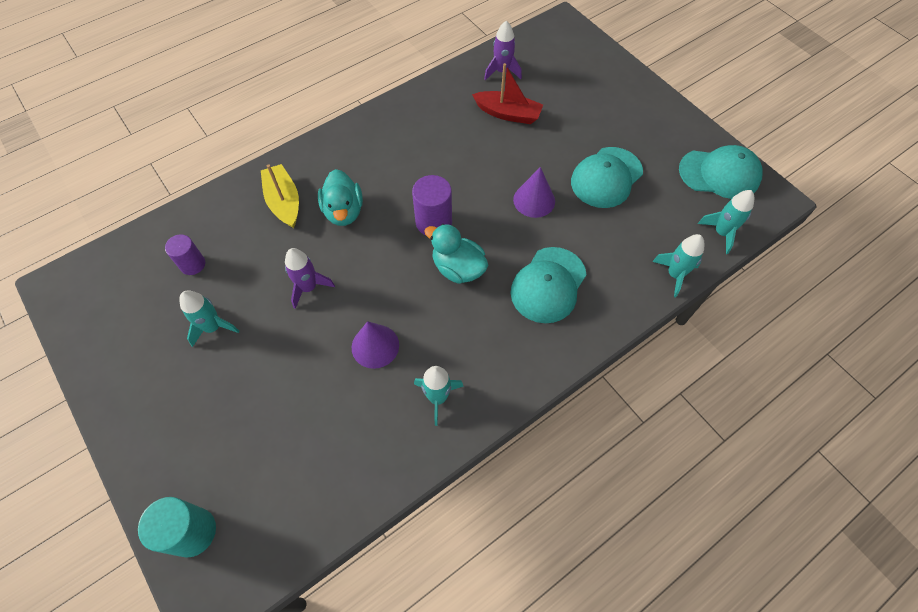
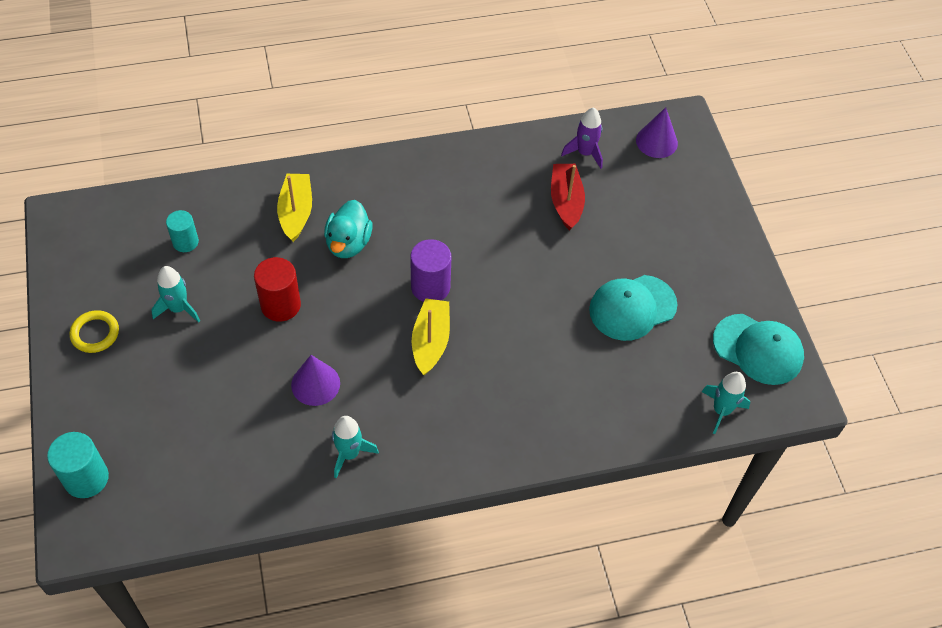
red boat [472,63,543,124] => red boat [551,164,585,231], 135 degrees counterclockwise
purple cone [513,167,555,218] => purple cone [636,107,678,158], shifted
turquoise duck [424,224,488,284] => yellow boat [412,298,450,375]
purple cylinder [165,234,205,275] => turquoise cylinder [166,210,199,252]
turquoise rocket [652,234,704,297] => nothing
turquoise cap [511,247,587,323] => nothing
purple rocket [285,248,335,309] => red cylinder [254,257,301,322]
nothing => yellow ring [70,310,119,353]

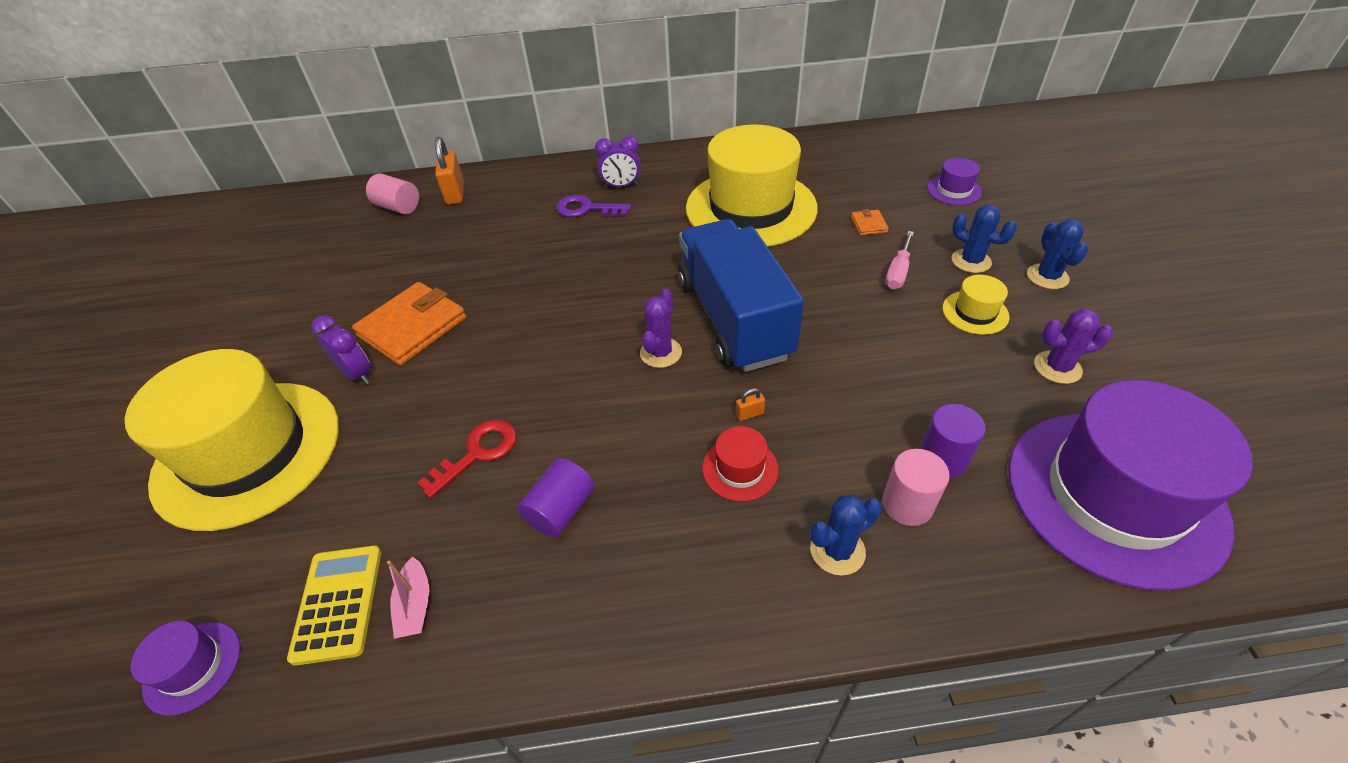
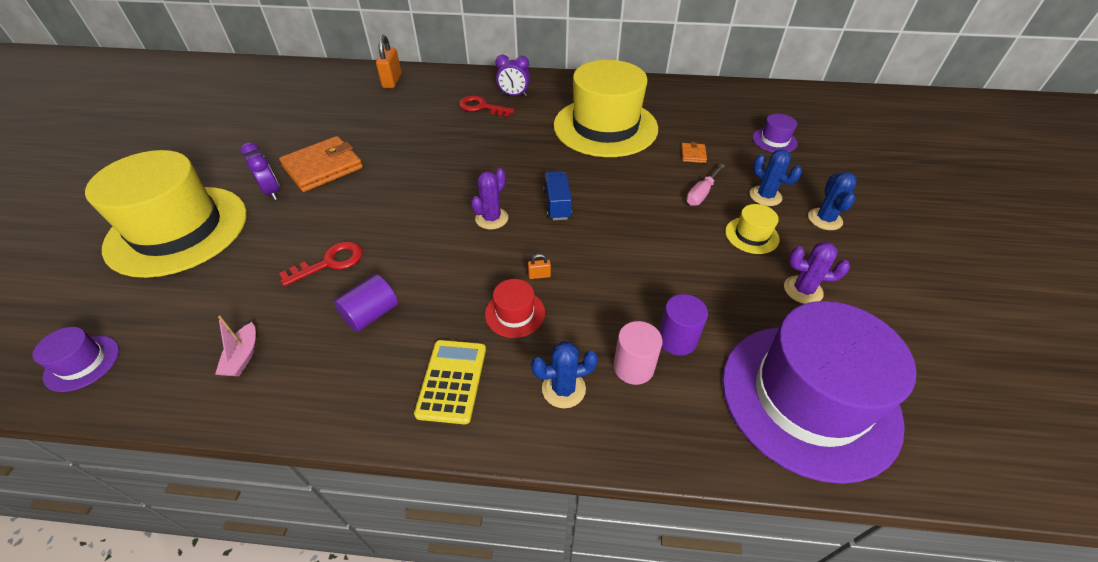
pink cylinder [366,173,419,214] => nothing
purple key [556,195,631,217] => red key [459,96,515,117]
blue truck [678,219,804,372] => blue truck [543,171,572,220], x0.43
yellow calculator [287,546,381,666] => yellow calculator [414,340,486,424], shifted

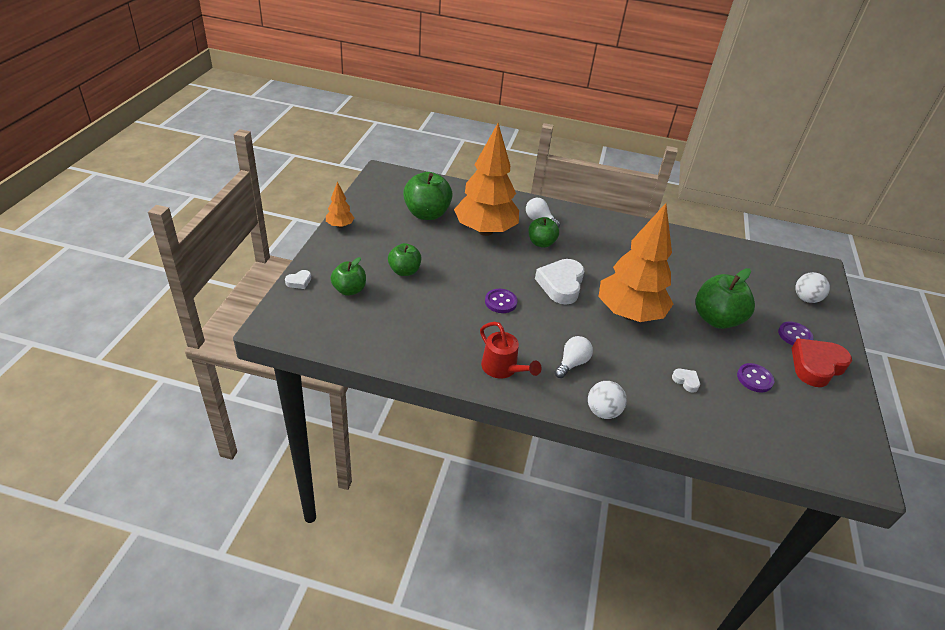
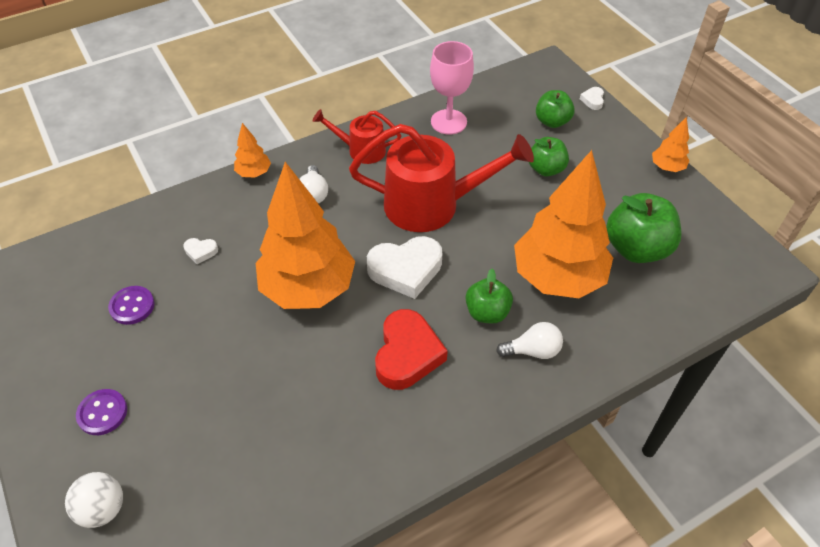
white heart [535,259,584,305] => white heart [367,236,442,299], 105 degrees clockwise
green apple [695,268,755,329] => nothing
purple button [485,289,517,313] => red watering can [349,124,534,232]
red heart [792,338,852,387] => red heart [375,309,448,390], shifted
white ball [588,381,627,419] => orange tree [234,123,271,177]
nothing => pink goblet [430,41,474,135]

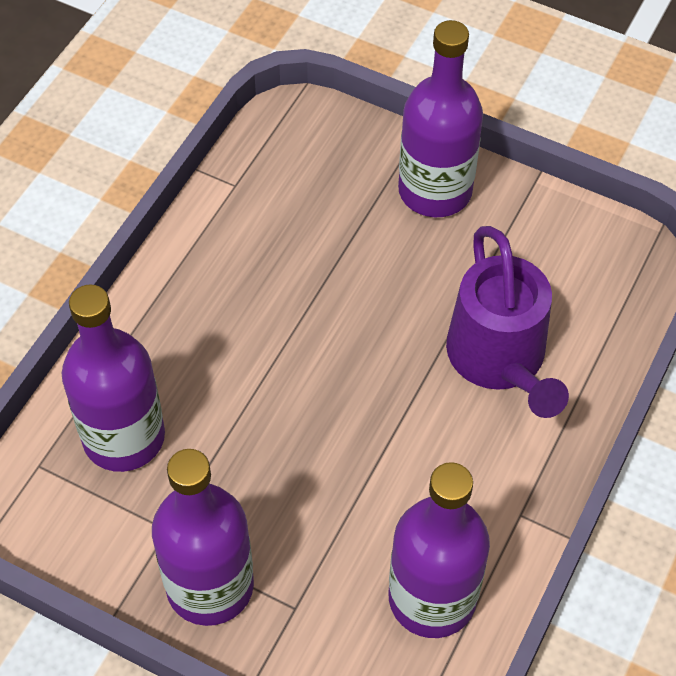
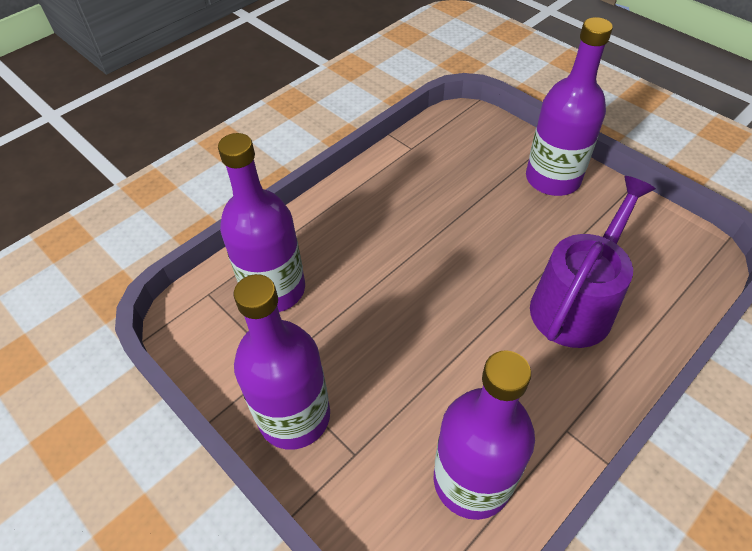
purple watering can [446,226,569,418] => purple watering can [530,176,656,348], 150 degrees counterclockwise

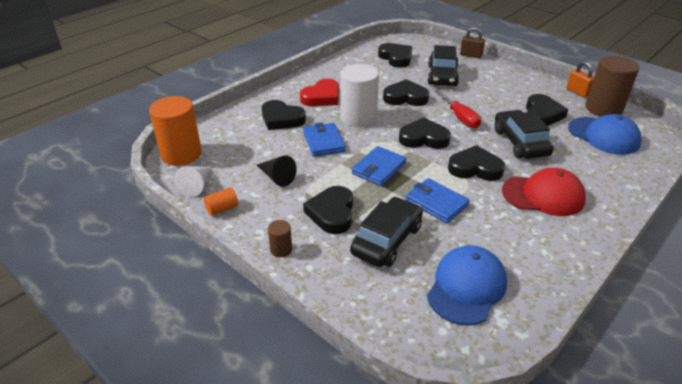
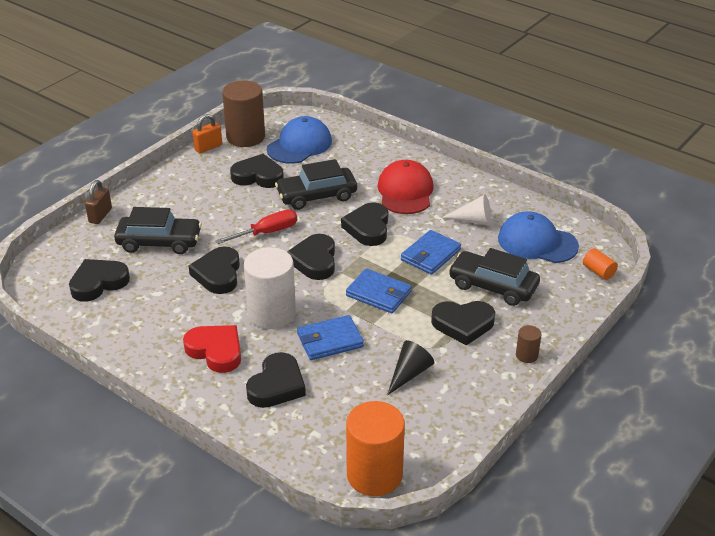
white cone [174,166,211,197] => white cone [442,195,491,226], shifted
orange cylinder [204,187,238,216] => orange cylinder [583,248,618,280], shifted

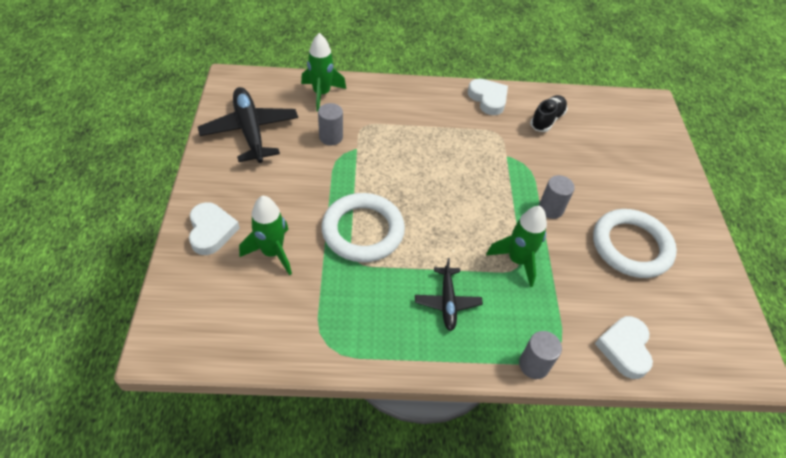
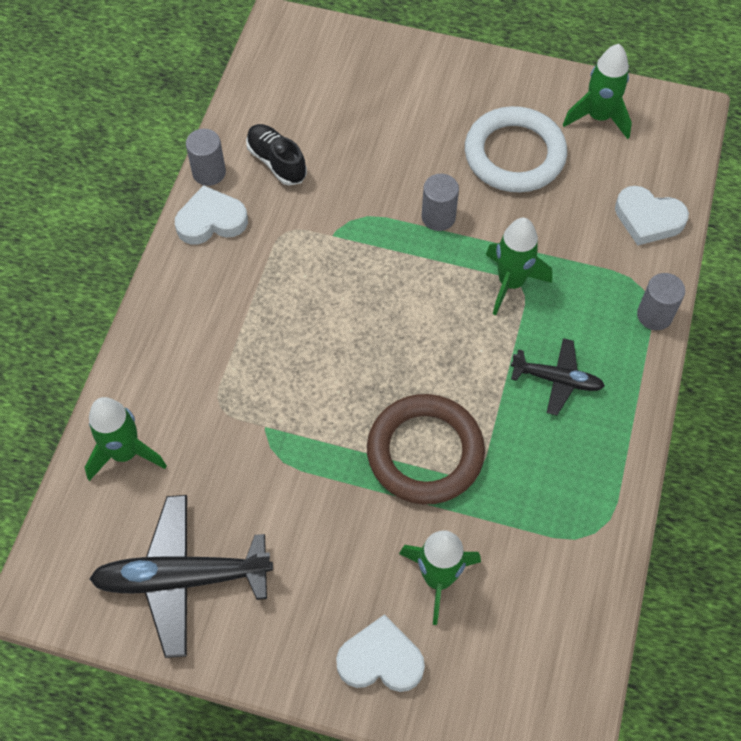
grey cylinder [318,103,343,145] => grey cylinder [186,129,226,186], shifted
white ring [322,193,405,262] => brown ring [367,394,485,504]
nothing => green rocket [563,44,632,139]

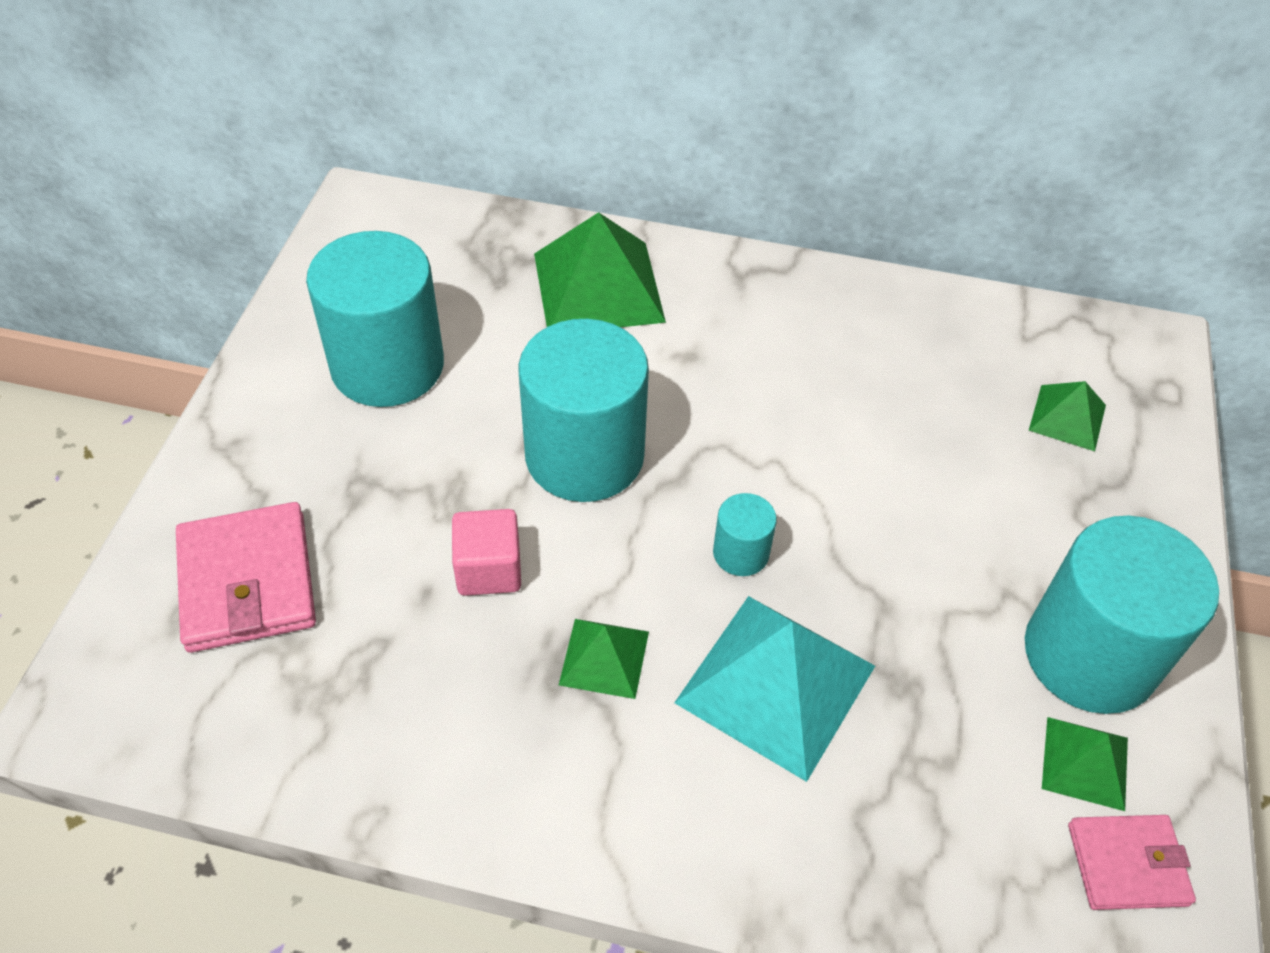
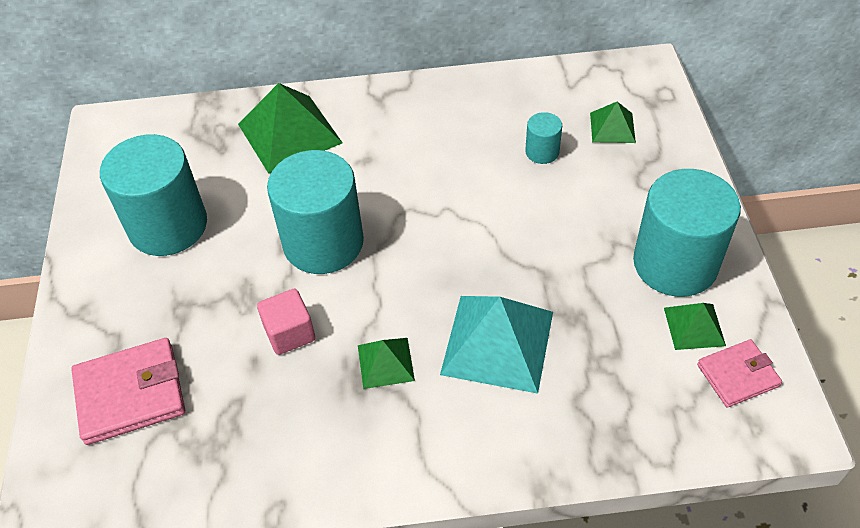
turquoise cylinder [713,493,777,576] => turquoise cylinder [525,112,562,164], shifted
pink wallet [176,502,316,653] => pink wallet [71,338,185,445], 75 degrees counterclockwise

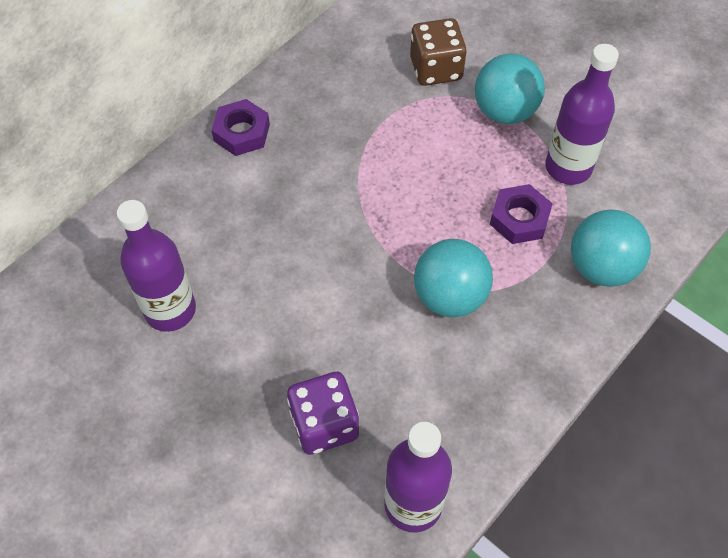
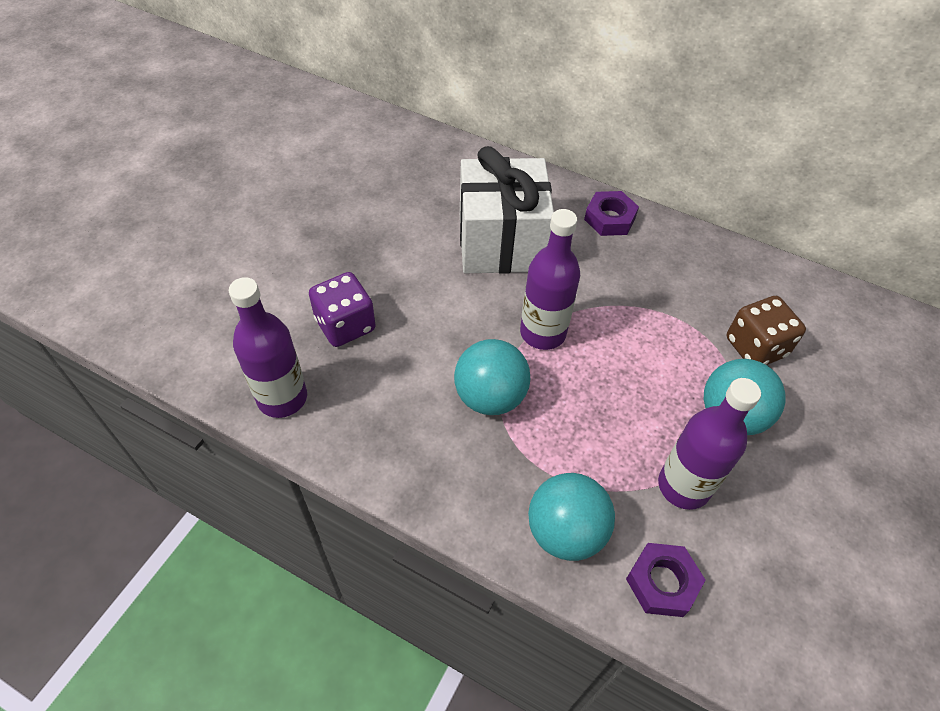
purple nut [490,184,553,244] => purple nut [626,543,705,617], shifted
purple bottle [117,200,196,332] => purple bottle [520,209,580,350], shifted
nothing => white gift [460,146,554,274]

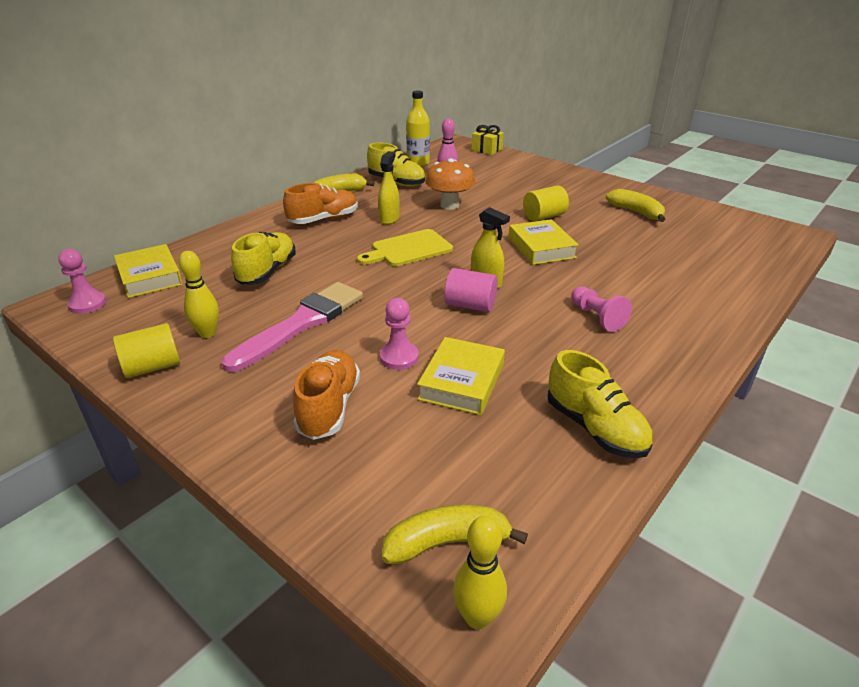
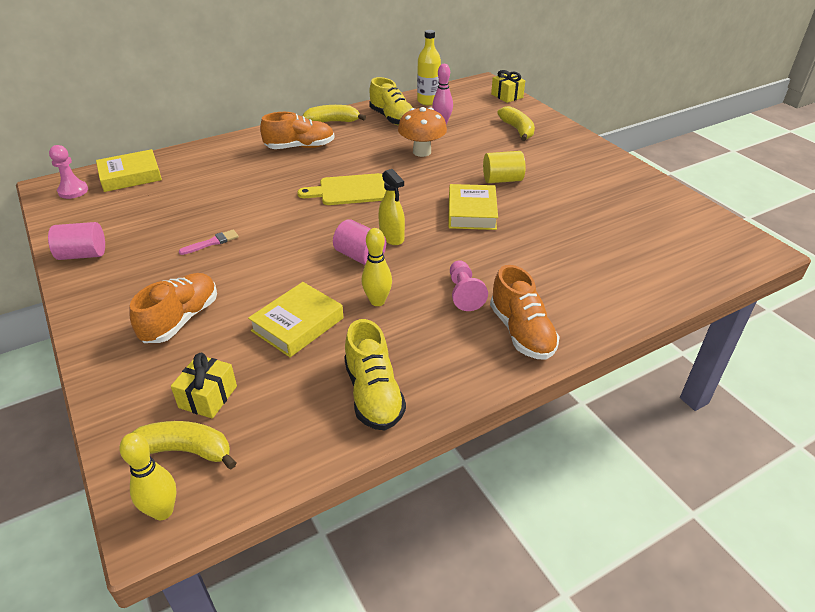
yellow spray bottle [378,151,400,225] => nothing
yellow banana [606,189,666,222] => yellow banana [497,106,535,141], shifted
yellow shoe [231,232,296,285] => nothing
yellow book [114,244,183,298] => yellow book [96,149,162,192], 75 degrees clockwise
yellow bowling pin [179,251,219,338] => yellow bowling pin [362,228,392,306], shifted
pink brush [222,282,363,372] => pink brush [179,229,239,255], x0.41
pink pawn [380,298,419,370] => nothing
yellow cylinder [113,323,180,378] => pink cylinder [48,222,105,260]
nothing => orange shoe [490,265,560,360]
nothing => yellow gift [171,352,237,419]

